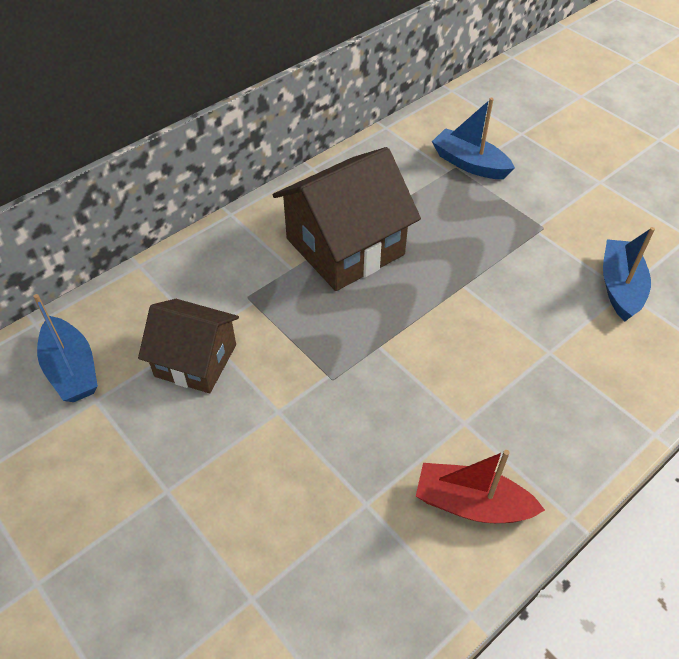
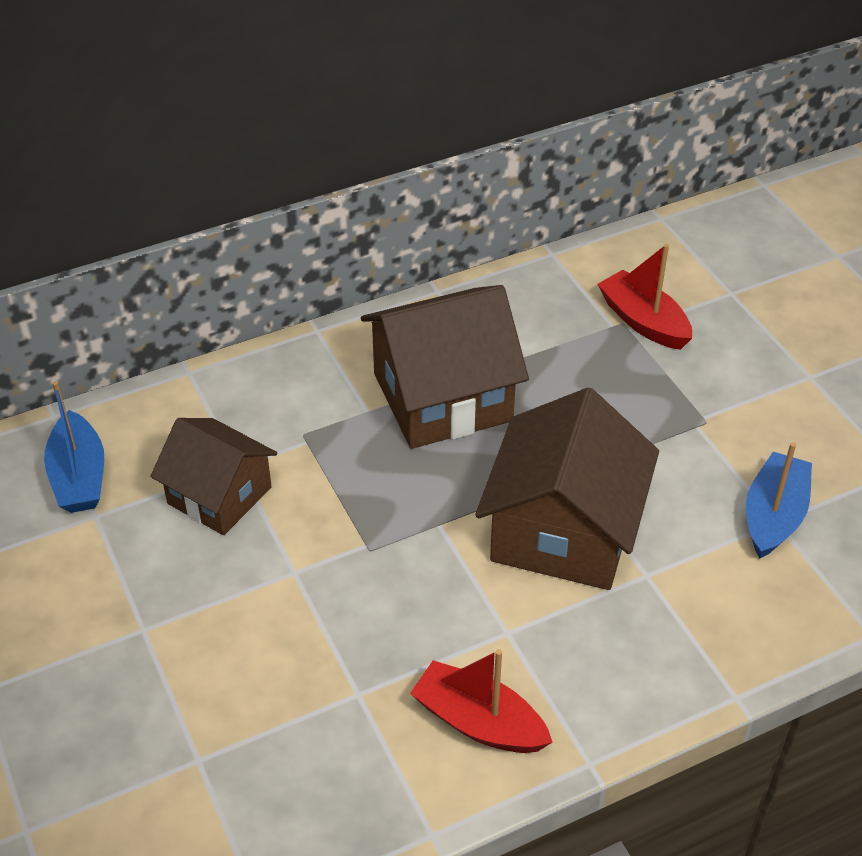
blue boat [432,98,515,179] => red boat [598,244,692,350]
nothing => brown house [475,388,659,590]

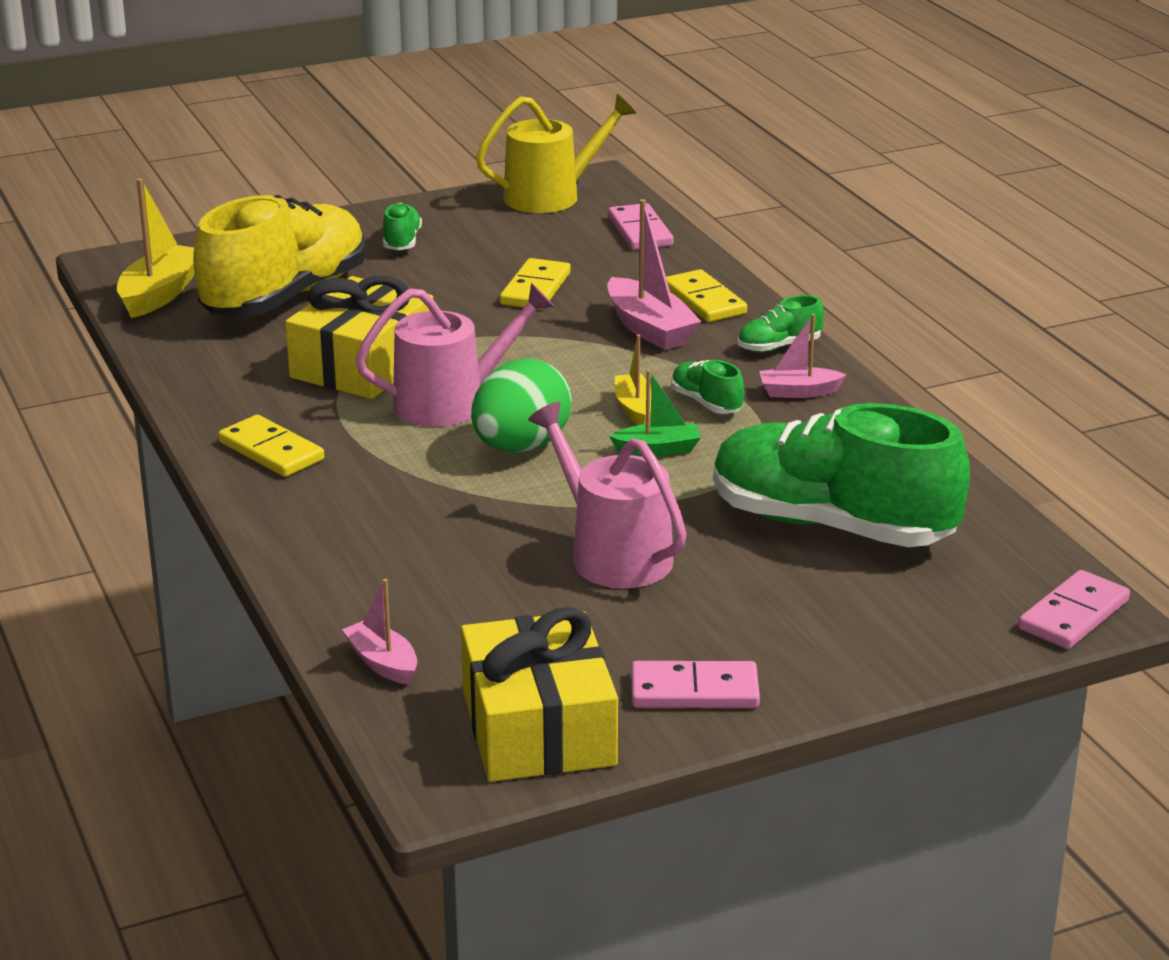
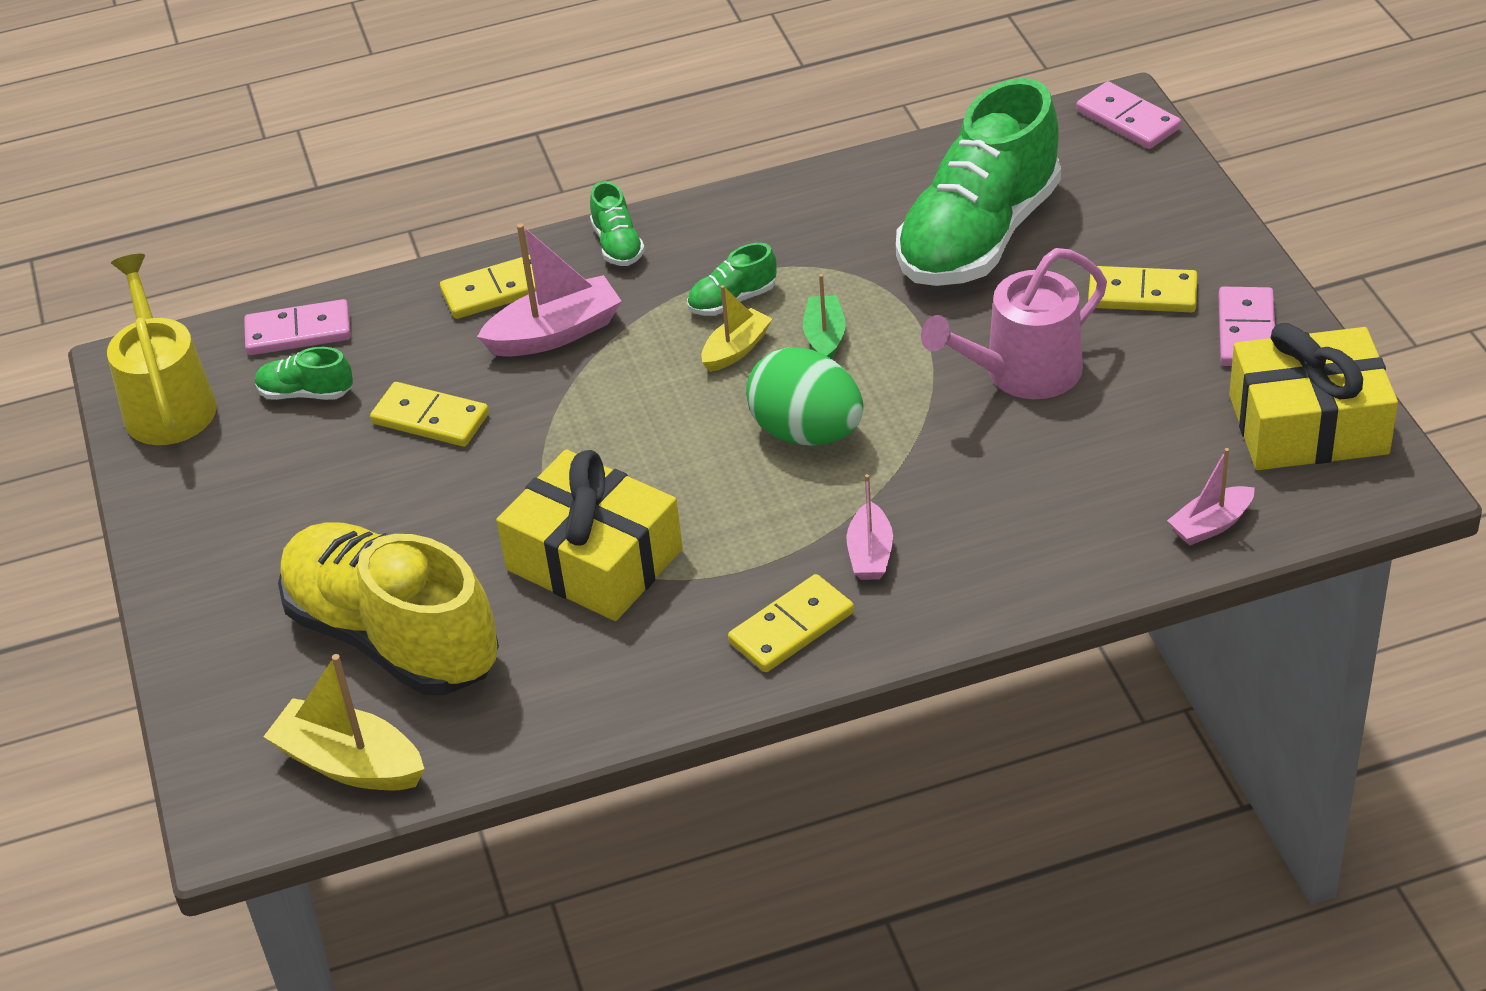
green shoe [383,203,422,250] => green shoe [255,347,353,400], shifted
pink watering can [355,283,555,427] => nothing
pink boat [759,314,847,398] => pink boat [846,474,893,580], shifted
yellow boat [615,334,651,425] => yellow boat [701,285,772,372], 135 degrees clockwise
nothing => yellow domino [1088,266,1197,312]

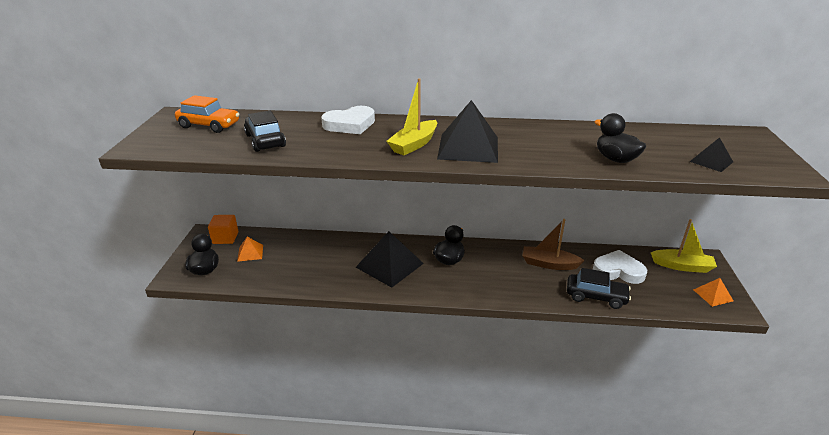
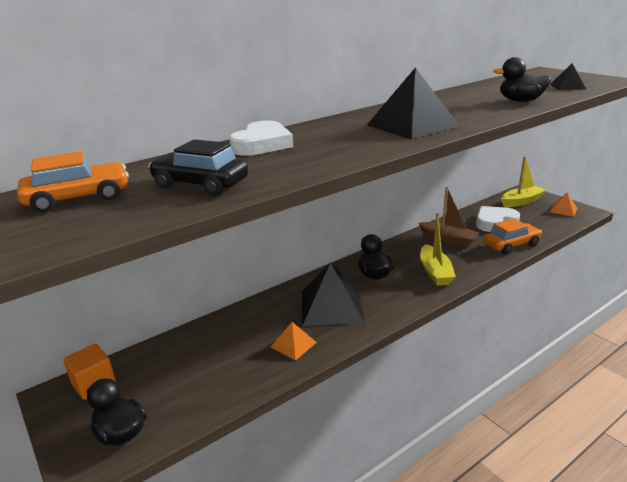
yellow boat [387,78,437,155] => yellow boat [420,213,456,286], shifted
brown boat [523,219,585,270] => brown boat [419,187,479,247], 120 degrees counterclockwise
orange pyramid [237,237,263,262] => orange pyramid [271,322,317,360], shifted
black car [567,268,631,309] => orange car [484,218,542,255]

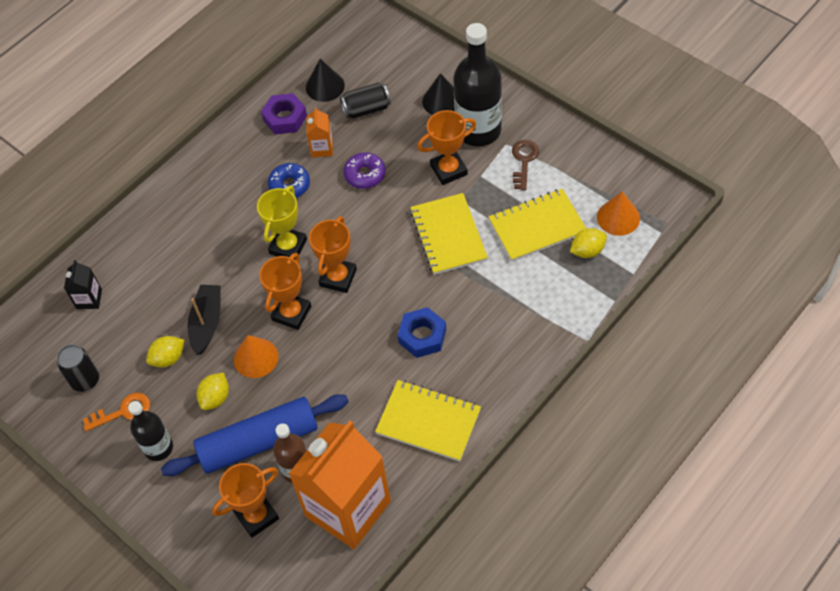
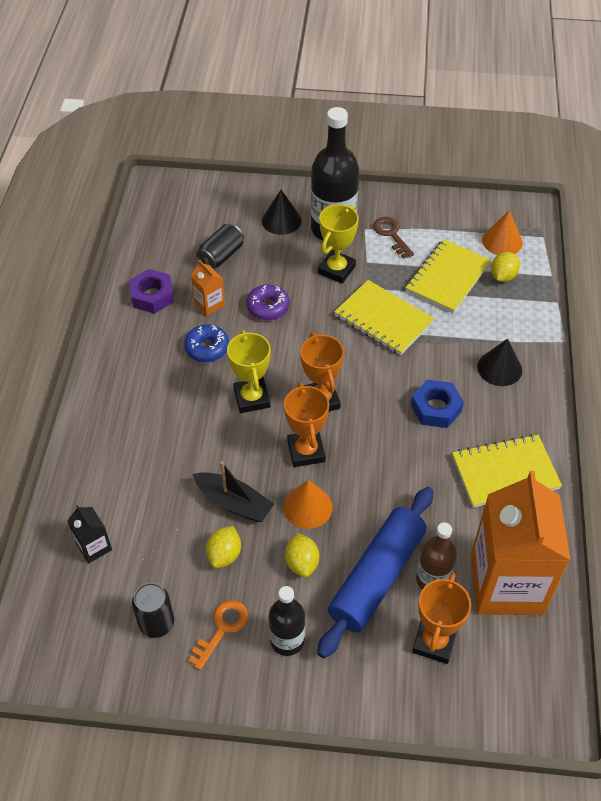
black cone [306,59,345,102] => black cone [477,339,522,386], shifted
orange trophy [417,110,476,185] => yellow trophy [318,204,359,284]
black boat [188,285,221,355] => black boat [193,461,274,522], 150 degrees clockwise

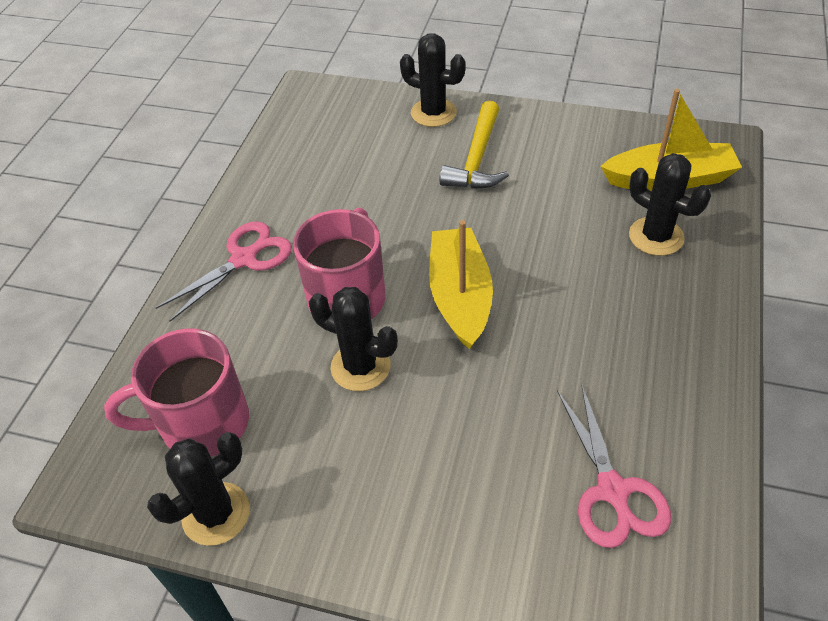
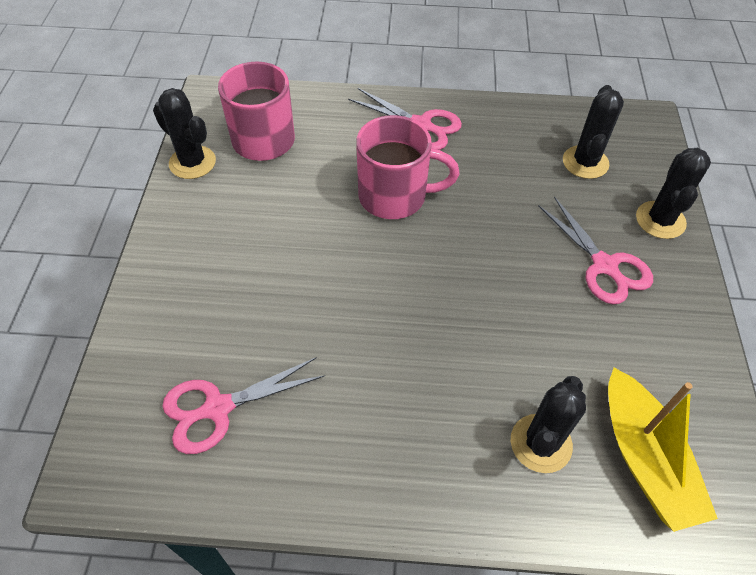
yellow hammer [439,100,509,189] => pink scissors [538,197,653,304]
yellow boat [429,220,493,350] => nothing
black cactus [309,287,398,391] => black cactus [563,85,624,179], shifted

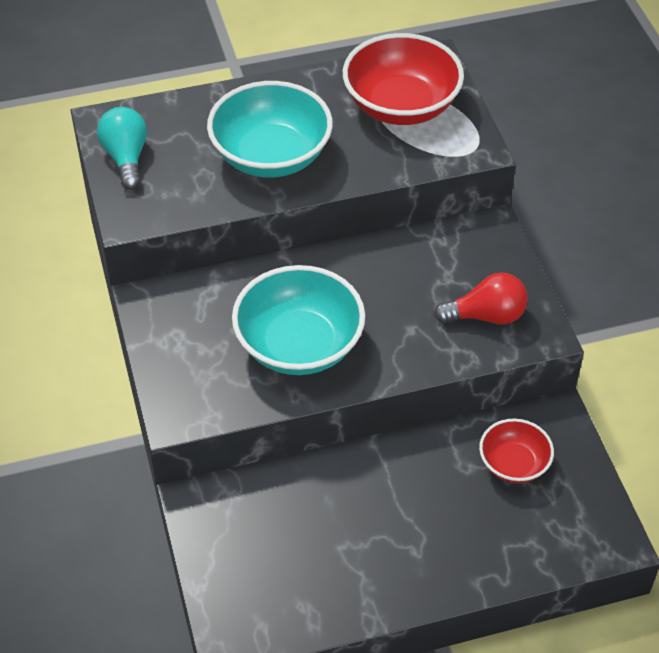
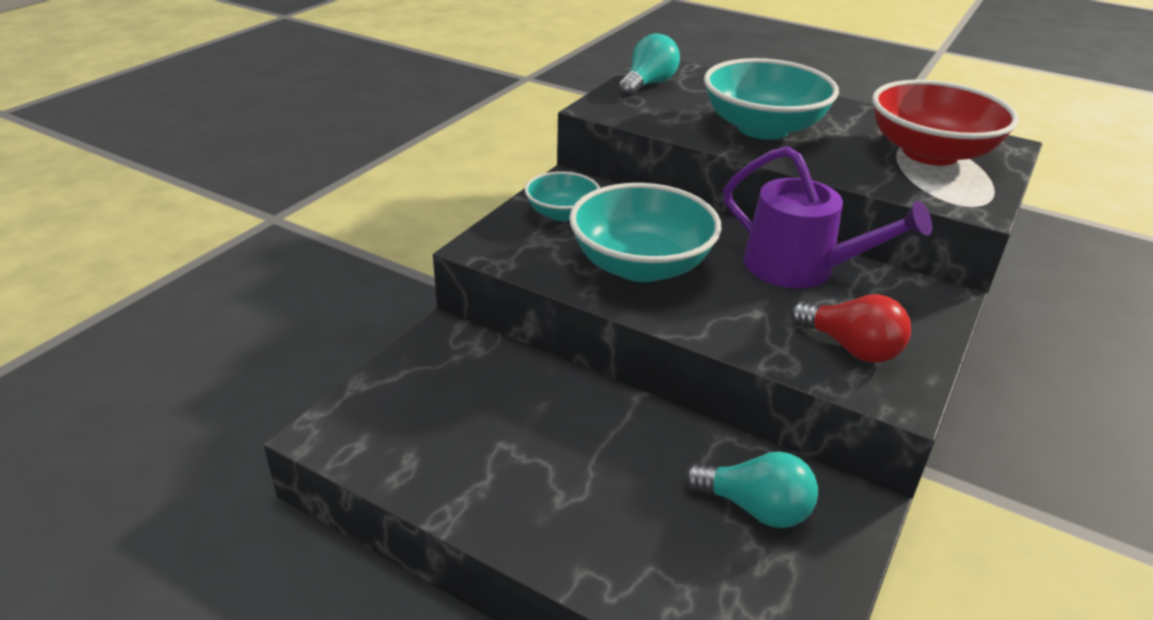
red bowl [479,419,554,483] => turquoise light bulb [684,452,818,528]
nothing => purple watering can [723,146,932,288]
nothing => turquoise bowl [525,171,600,221]

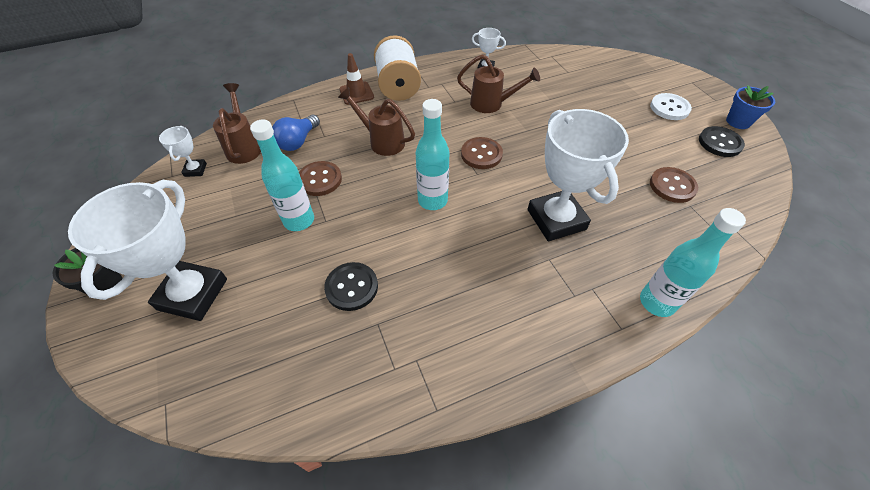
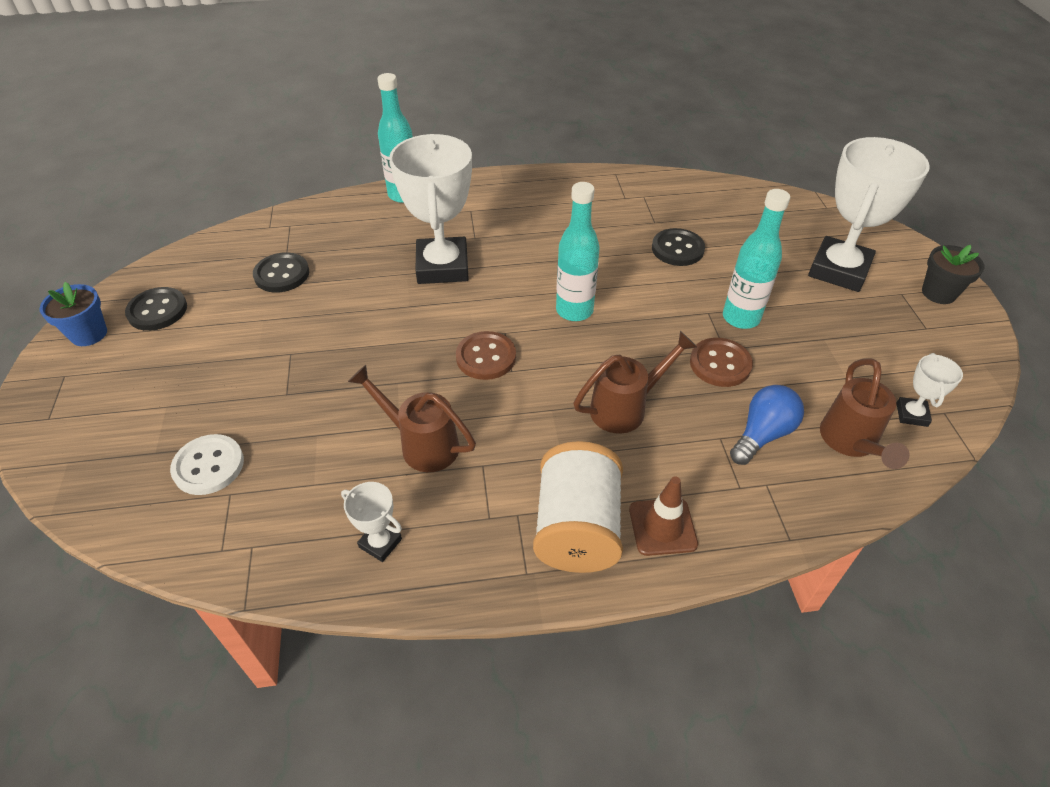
brown watering can [338,87,415,156] => brown watering can [574,331,697,434], 75 degrees counterclockwise
white button [650,93,692,120] => white button [170,434,244,495], shifted
brown button [650,167,698,203] => black button [253,252,309,293]

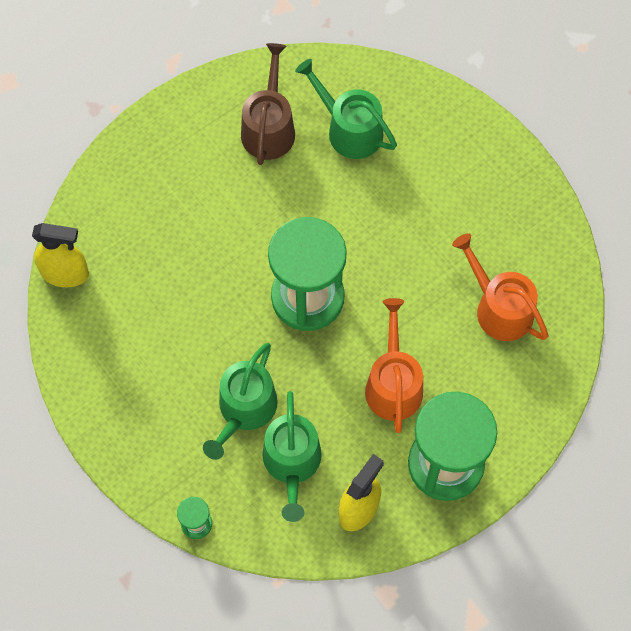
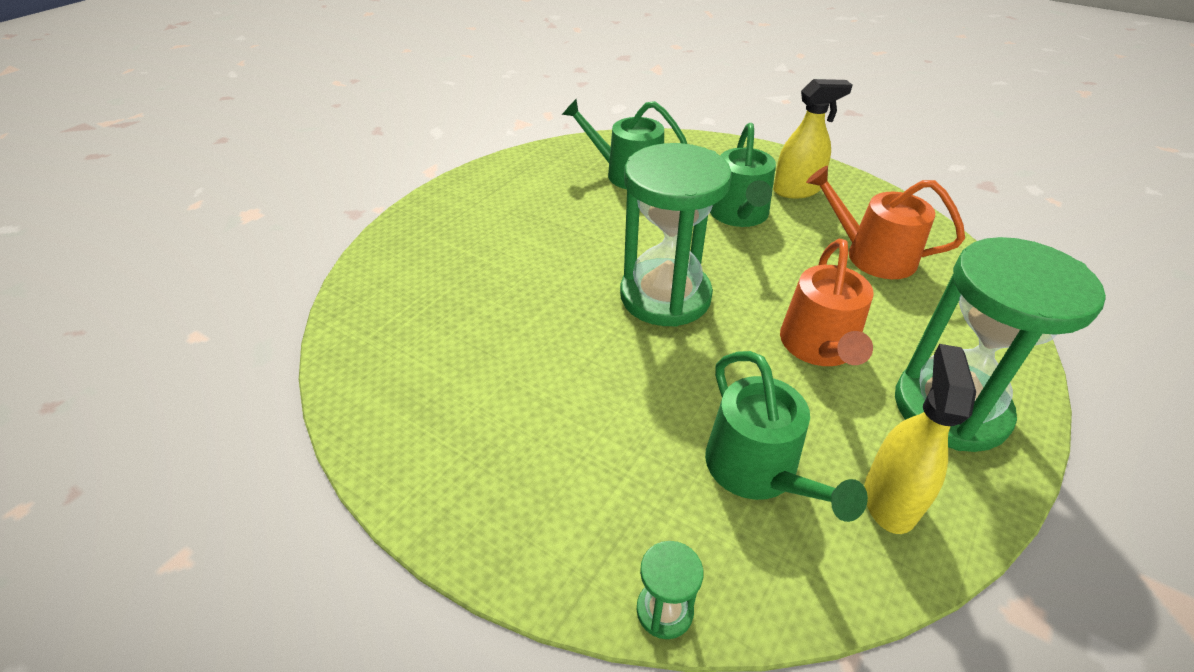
brown watering can [241,43,295,165] => nothing
yellow spray bottle [32,223,89,287] => yellow spray bottle [773,79,852,198], shifted
orange watering can [365,298,423,433] => orange watering can [780,239,874,366], 150 degrees counterclockwise
green watering can [203,343,278,460] => green watering can [710,123,776,227], shifted

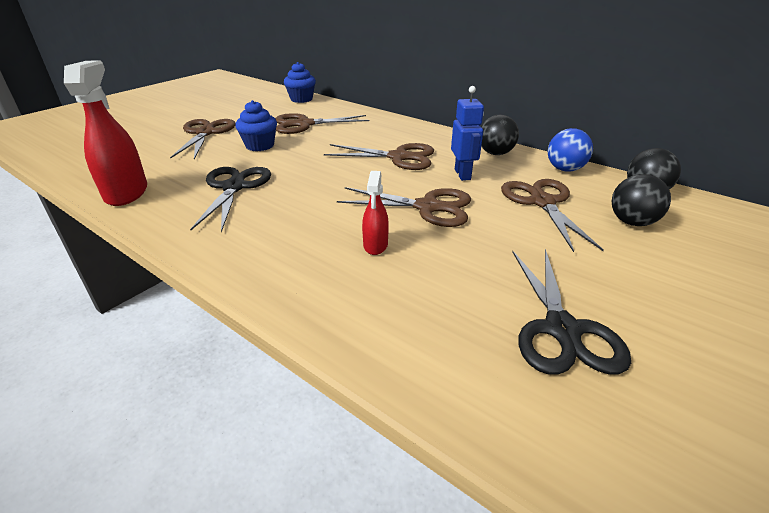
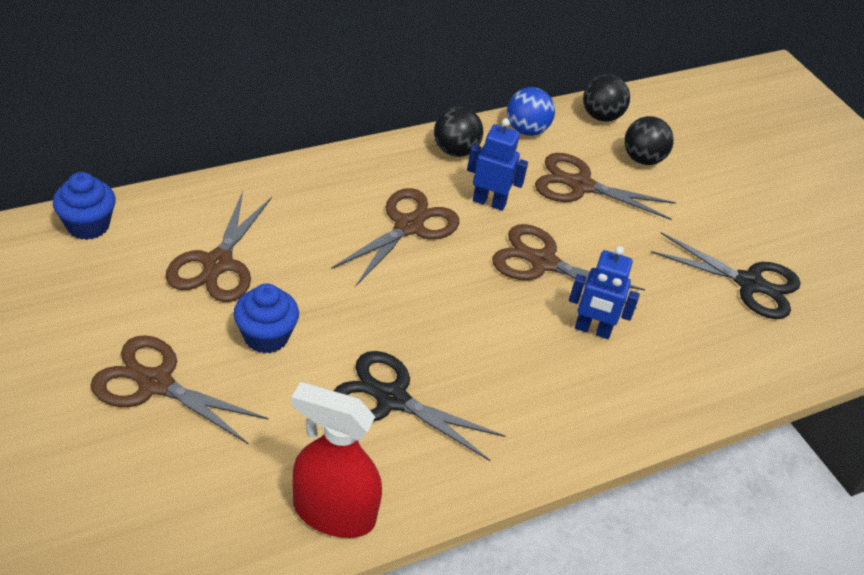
red spray bottle [362,171,389,255] => blue robot [569,246,640,339]
brown scissors [337,187,471,227] => brown scissors [492,224,645,309], 105 degrees counterclockwise

